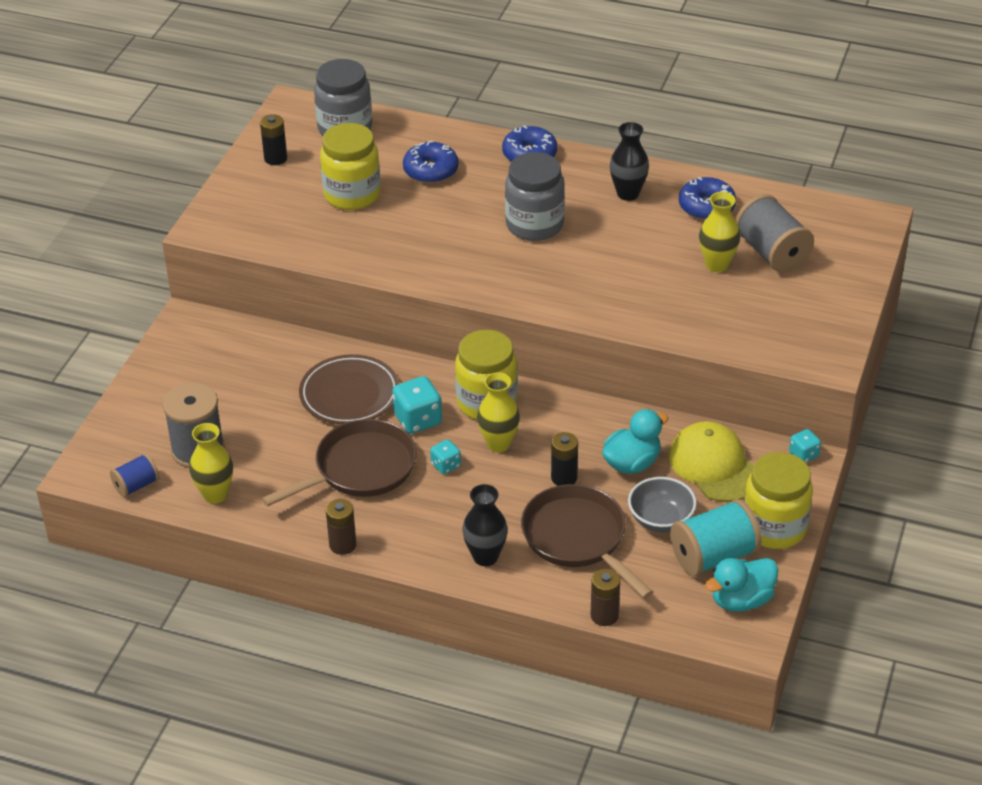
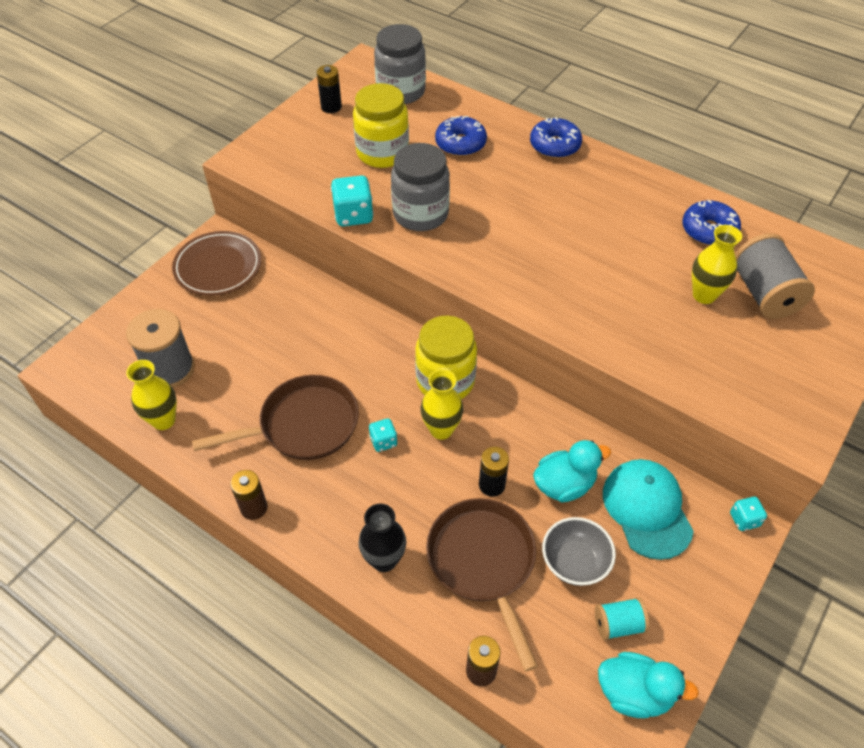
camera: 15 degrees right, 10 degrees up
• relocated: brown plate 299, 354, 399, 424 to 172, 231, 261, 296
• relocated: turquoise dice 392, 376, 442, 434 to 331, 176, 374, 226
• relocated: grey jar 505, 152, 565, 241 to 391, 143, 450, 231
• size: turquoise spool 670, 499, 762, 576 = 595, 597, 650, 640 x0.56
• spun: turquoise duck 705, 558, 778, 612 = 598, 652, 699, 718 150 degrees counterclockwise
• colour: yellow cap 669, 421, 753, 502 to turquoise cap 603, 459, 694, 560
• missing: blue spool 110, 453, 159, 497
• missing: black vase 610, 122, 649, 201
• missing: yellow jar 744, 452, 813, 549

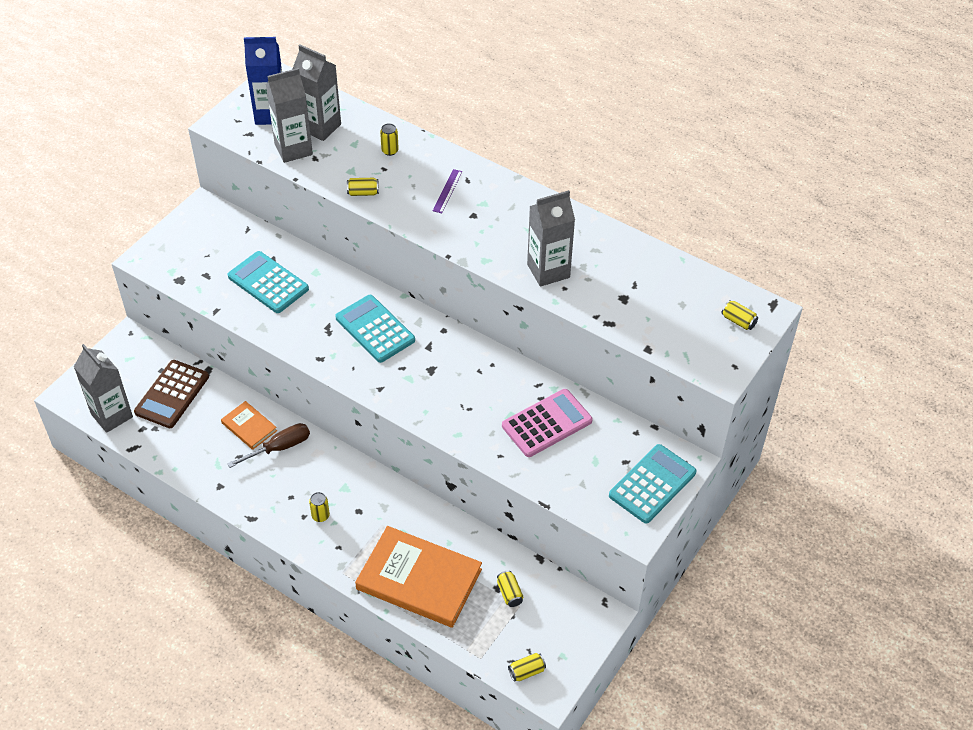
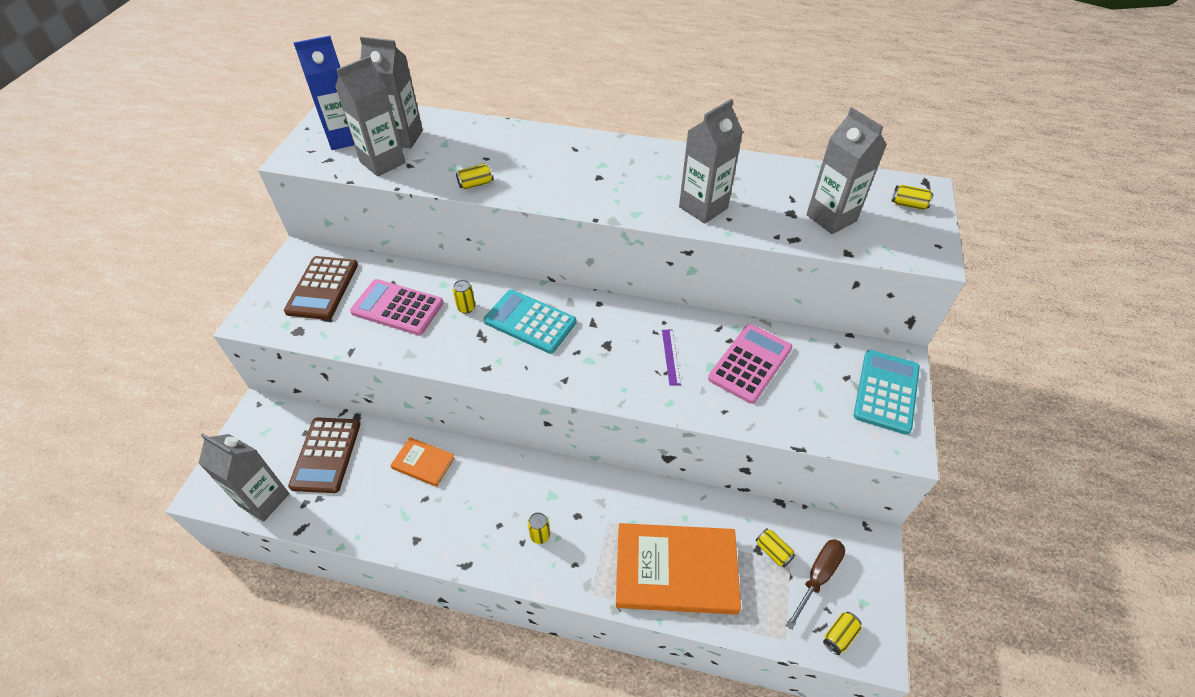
camera: 20 degrees left, 0 degrees up
• appeared: brown calculator 284, 256, 358, 320
• colour: turquoise calculator 228, 251, 309, 313 to pink calculator 350, 279, 444, 335
• relocated: yellow can 380, 123, 399, 156 to 453, 280, 475, 314
• relocated: purple ruler 433, 169, 462, 213 to 662, 329, 681, 386
• relocated: brown screwdriver 227, 423, 310, 468 to 786, 539, 845, 630
• appeared: grey carton 806, 107, 887, 234

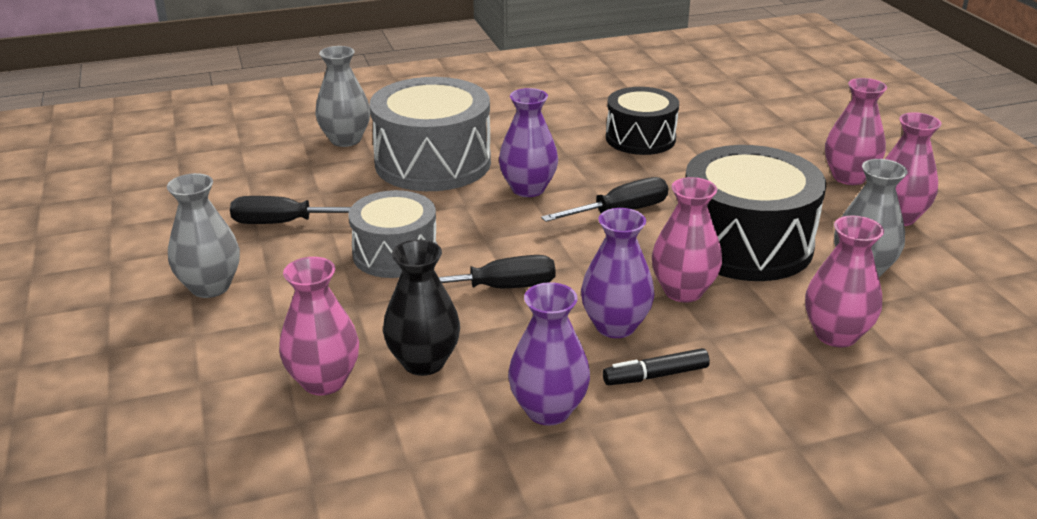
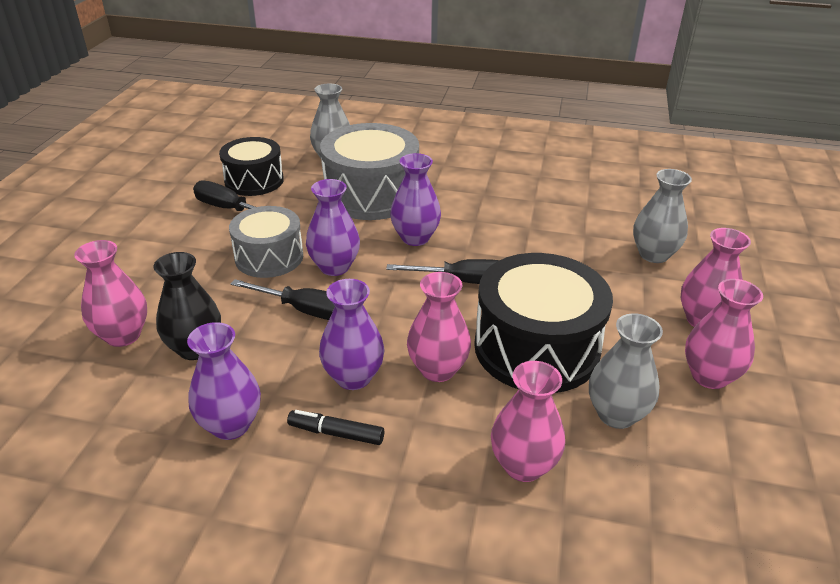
camera: 30 degrees right, 5 degrees up
• relocated: black drum 606, 87, 679, 155 to 219, 137, 284, 196
• appeared: purple vase 306, 179, 360, 276
• relocated: grey vase 167, 173, 240, 298 to 633, 169, 692, 263

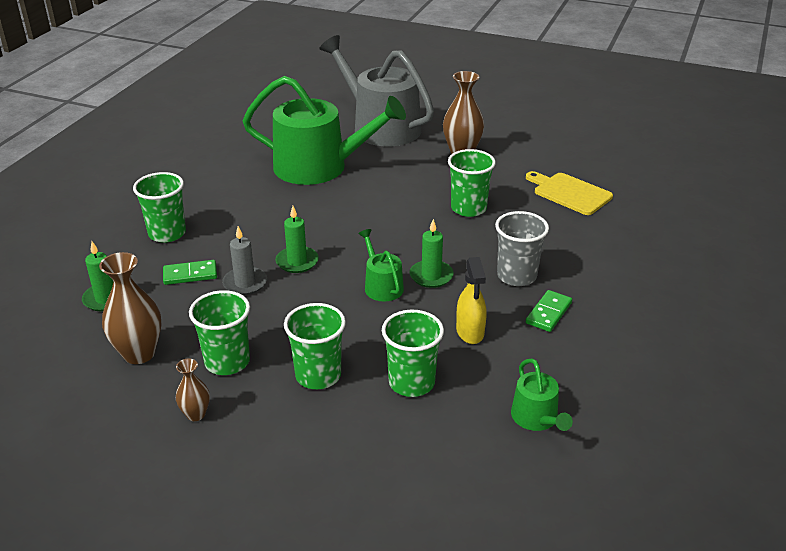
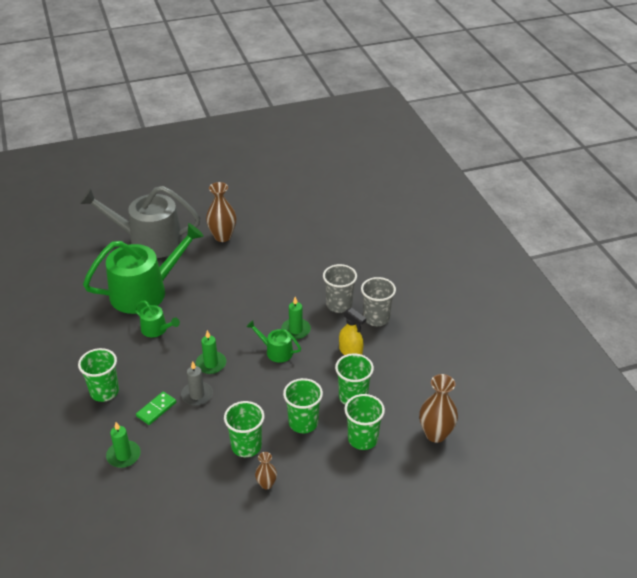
camera: 40 degrees left, 5 degrees up
• relocated: green watering can 511, 358, 573, 431 to 134, 301, 180, 337
• relocated: green cup 448, 149, 496, 217 to 344, 394, 385, 450
• exchanged: green domino 526, 290, 572, 332 to grey cup 361, 277, 396, 326
• relocated: brown vase 99, 252, 162, 364 to 419, 374, 458, 443
• missing: yellow cutting board 526, 171, 613, 215

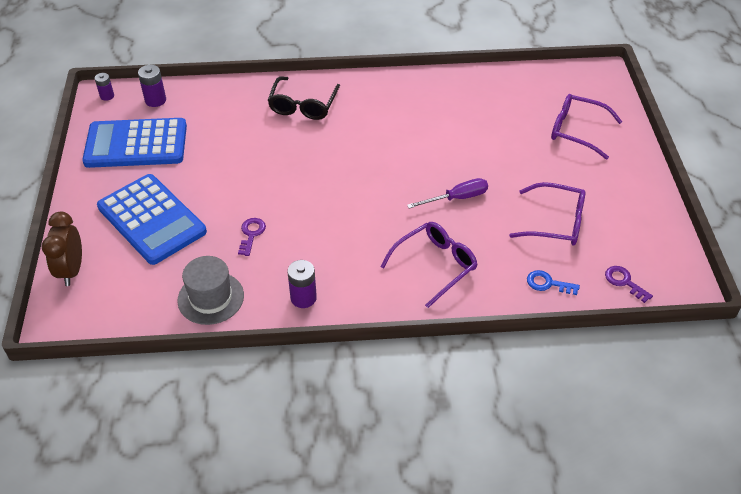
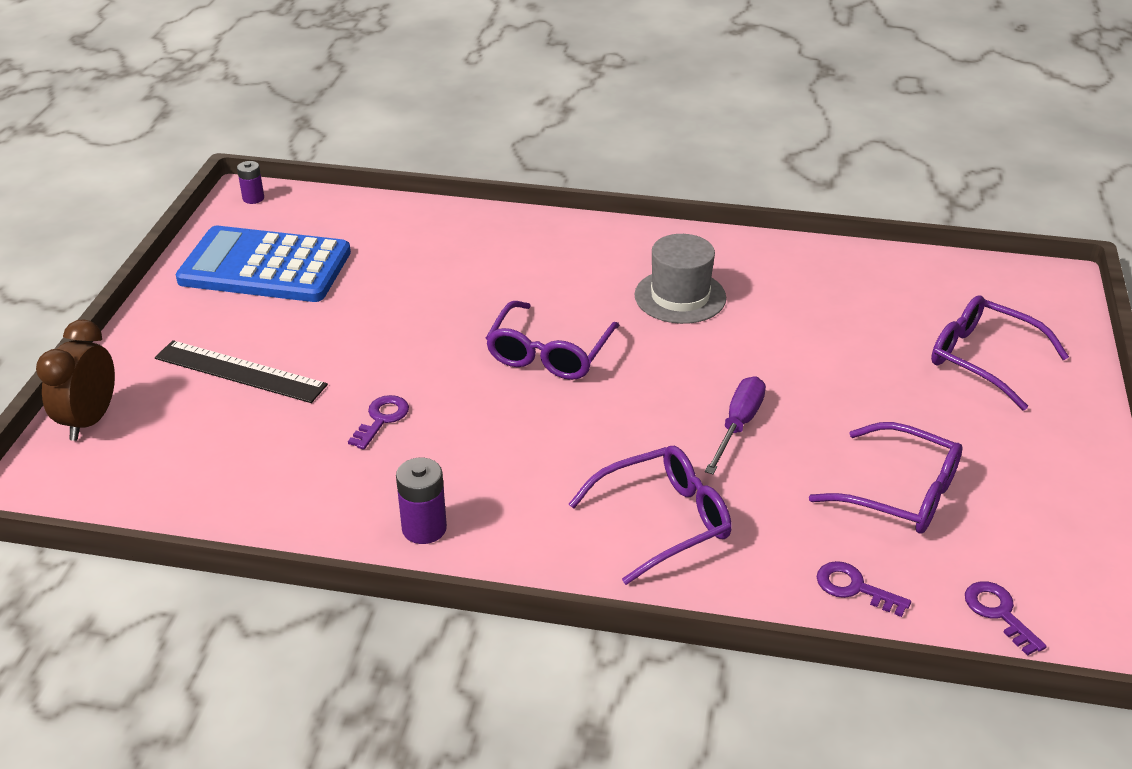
camera: 15 degrees right, 10 degrees down
• exchanged: blue calculator 97, 174, 207, 265 to black ruler 155, 340, 328, 403
• appeared: purple glasses 486, 301, 620, 380
• relocated: grey hat 177, 256, 244, 325 to 635, 234, 726, 324
• spun: purple screwdriver 407, 178, 488, 208 = 705, 376, 766, 474 60 degrees counterclockwise
• colour: blue key 527, 270, 580, 295 to purple key 817, 561, 911, 617
• missing: purple battery 138, 65, 166, 107
• missing: black glasses 267, 76, 340, 120

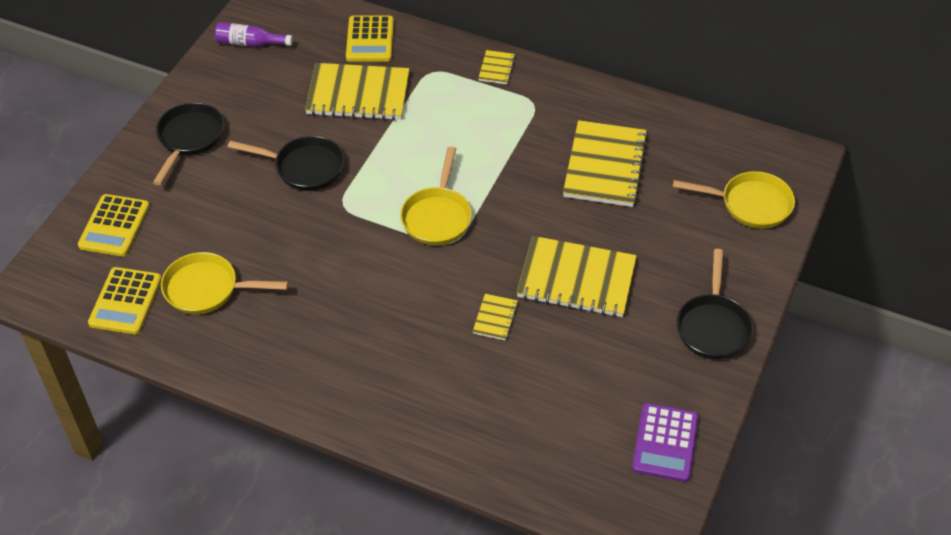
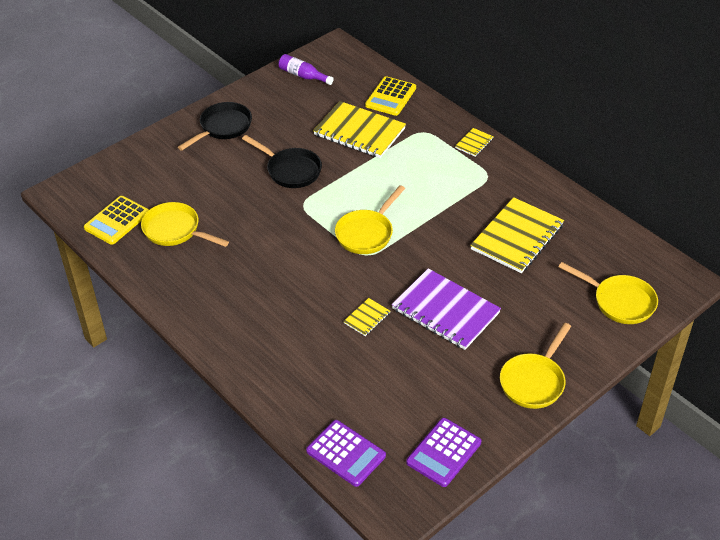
camera: 25 degrees right, 5 degrees down
• appeared: purple calculator 306, 420, 386, 487
• colour: yellow notebook 516, 236, 637, 317 to purple notebook 392, 268, 501, 350
• colour: black pan 677, 249, 753, 360 to yellow pan 500, 323, 571, 409
• missing: yellow calculator 78, 194, 150, 257

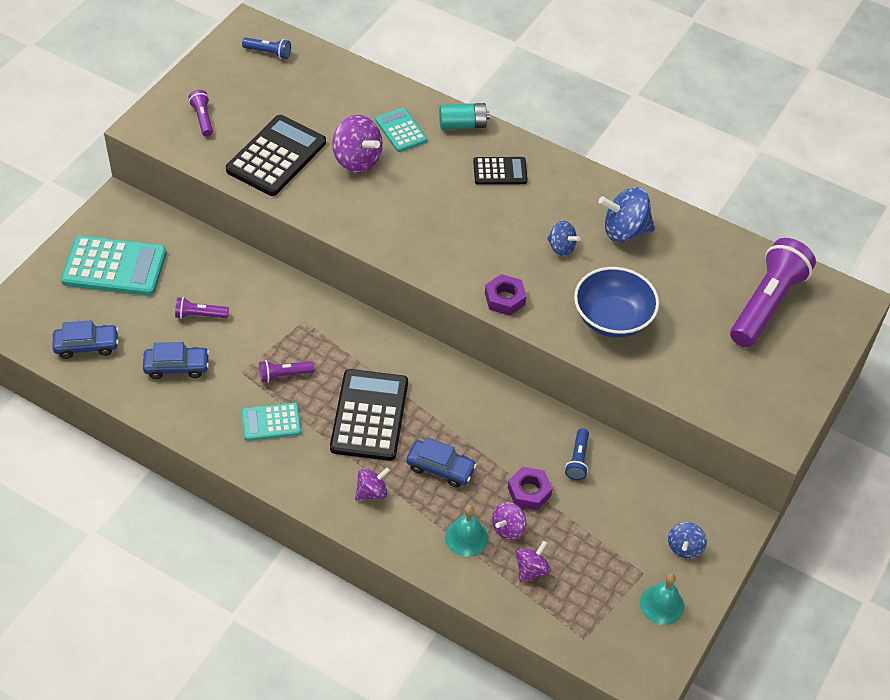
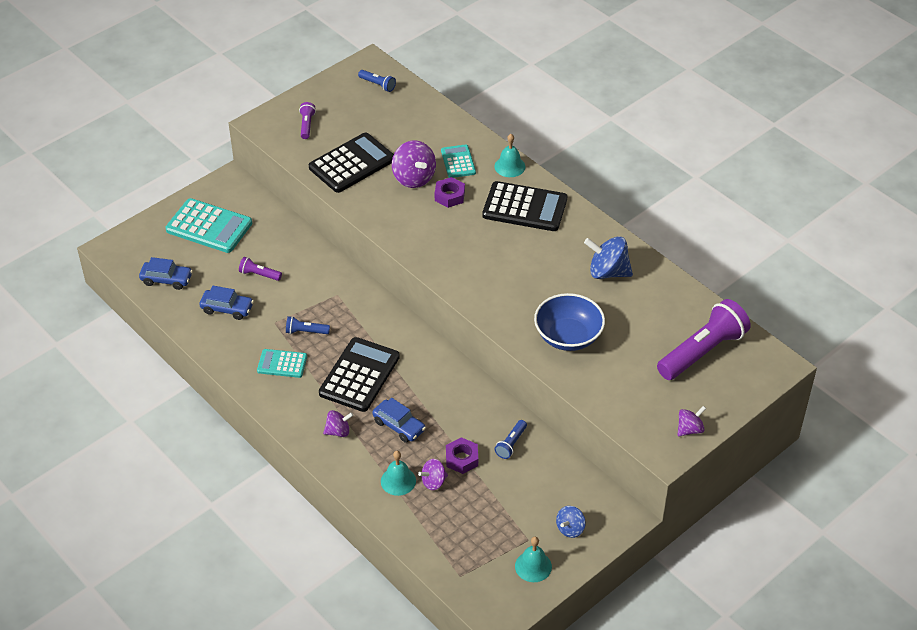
camera: 20 degrees right, 5 degrees down
• colour: purple flashlight 259, 360, 314, 383 to blue flashlight 286, 316, 330, 334
• relocated: purple nut 485, 274, 527, 316 to 435, 177, 465, 208
• size: black calculator 473, 157, 528, 185 = 482, 181, 567, 231 x1.77
• exchanged: turquoise battery 439, 103, 489, 130 to turquoise bell 494, 134, 525, 177
• relocated: purple spinning top 516, 541, 550, 583 to 678, 406, 706, 436
• missing: blue spinning top 547, 221, 580, 256

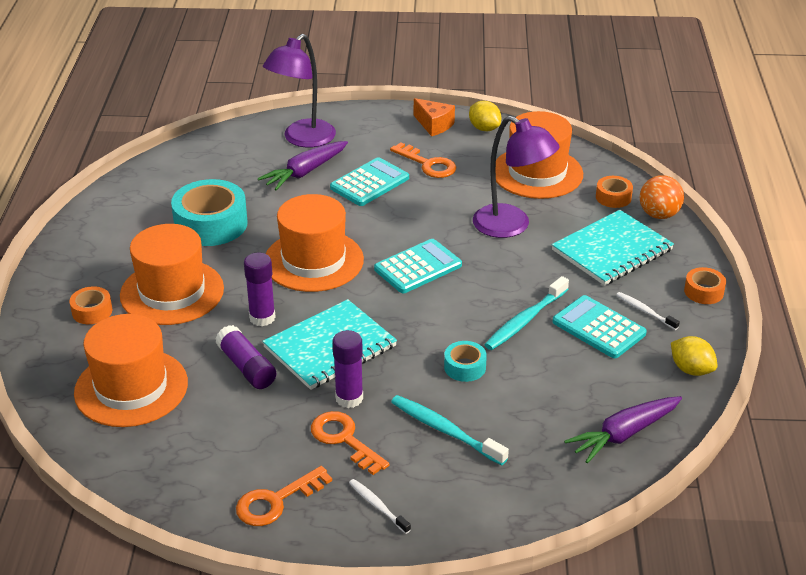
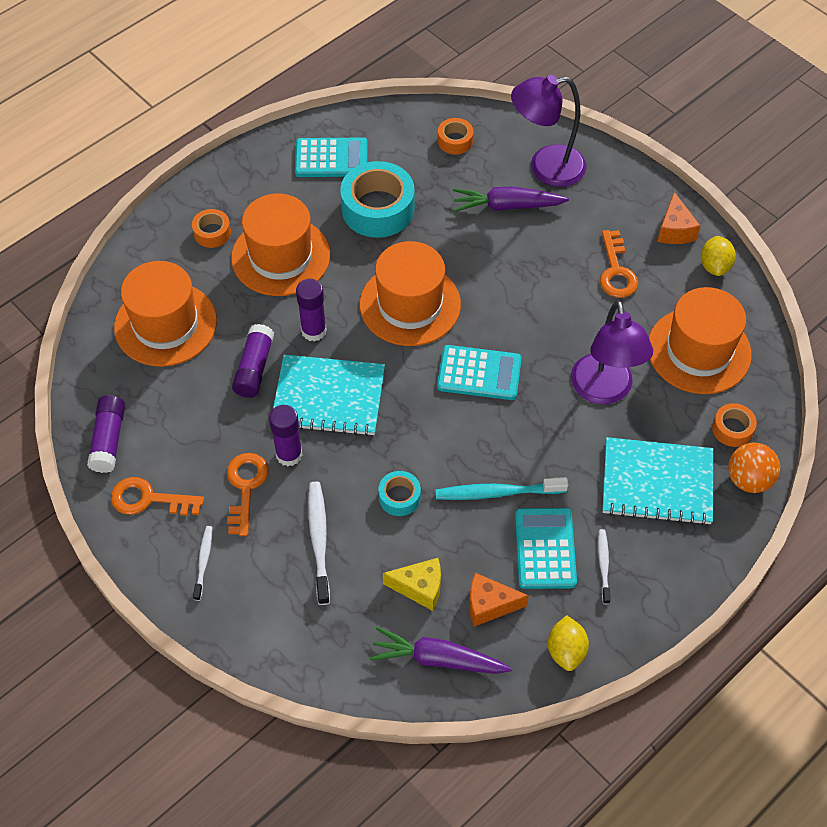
camera: 45 degrees right, 20 degrees up
• appeared: purple glue stick 87, 395, 125, 473
• relocated: turquoise calculator 330, 157, 409, 206 to 295, 137, 367, 177
• colour: turquoise toothbrush 391, 395, 509, 465 to white toothbrush 308, 481, 330, 605
• appeared: yellow cheese 383, 558, 441, 611
• relocated: orange tape 684, 267, 726, 304 to 438, 118, 473, 155
• appeared: orange cheese 469, 573, 529, 627

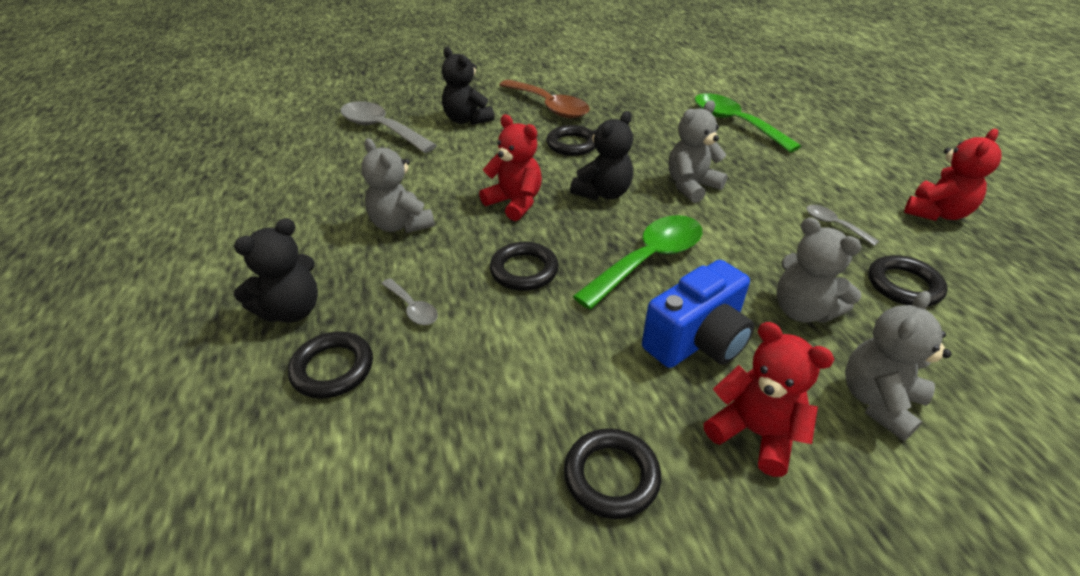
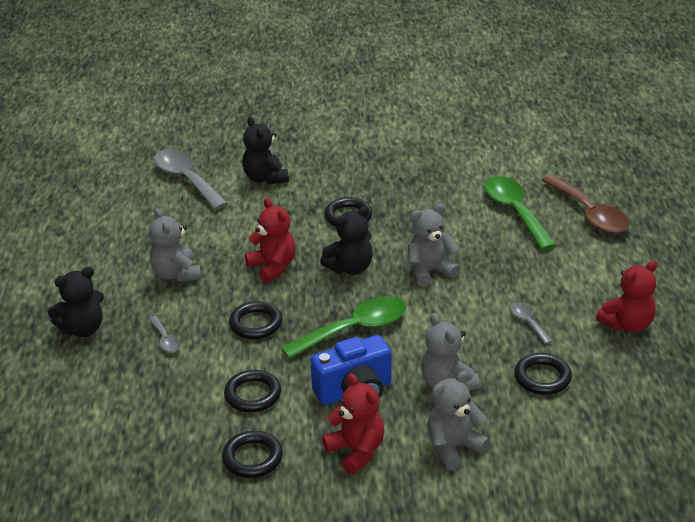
camera: 15 degrees right, 5 degrees down
• relocated: black ring 288, 331, 373, 399 to 224, 370, 281, 412
• relocated: brown spoon 499, 80, 590, 118 to 542, 175, 629, 233

